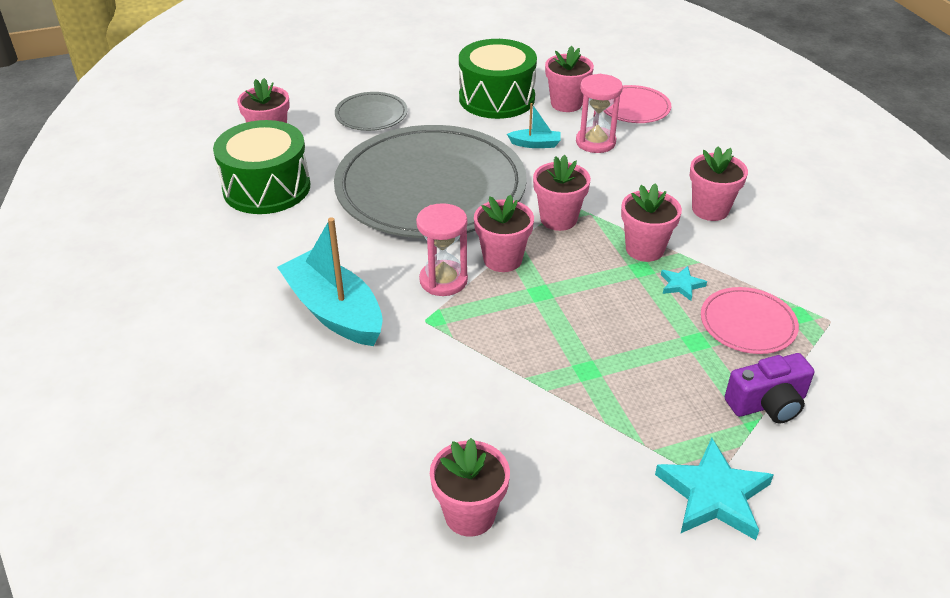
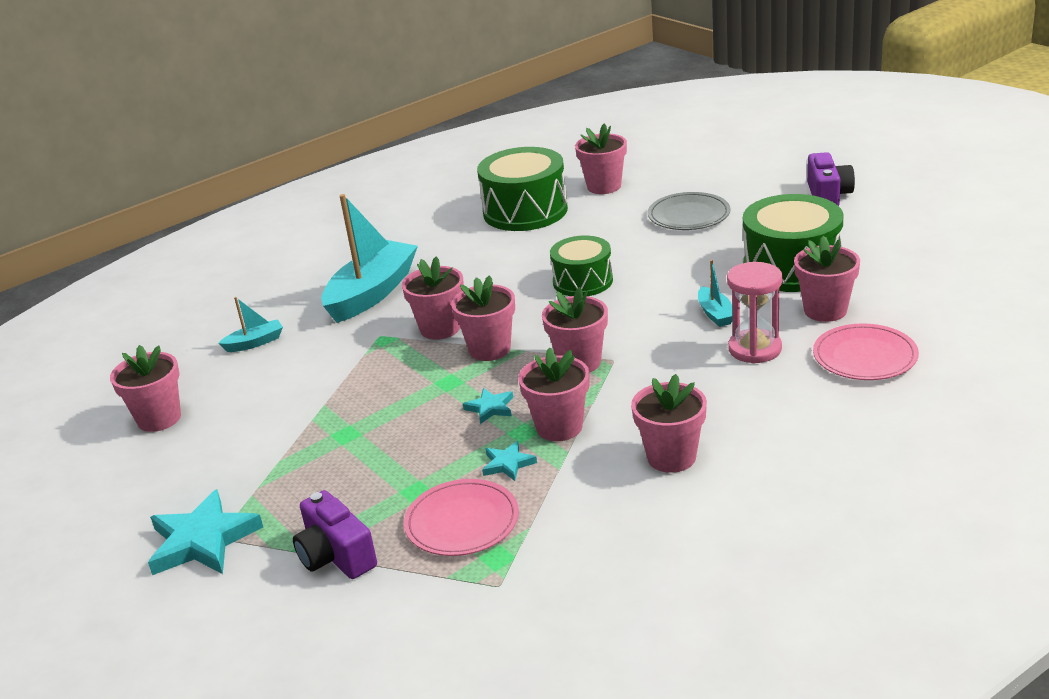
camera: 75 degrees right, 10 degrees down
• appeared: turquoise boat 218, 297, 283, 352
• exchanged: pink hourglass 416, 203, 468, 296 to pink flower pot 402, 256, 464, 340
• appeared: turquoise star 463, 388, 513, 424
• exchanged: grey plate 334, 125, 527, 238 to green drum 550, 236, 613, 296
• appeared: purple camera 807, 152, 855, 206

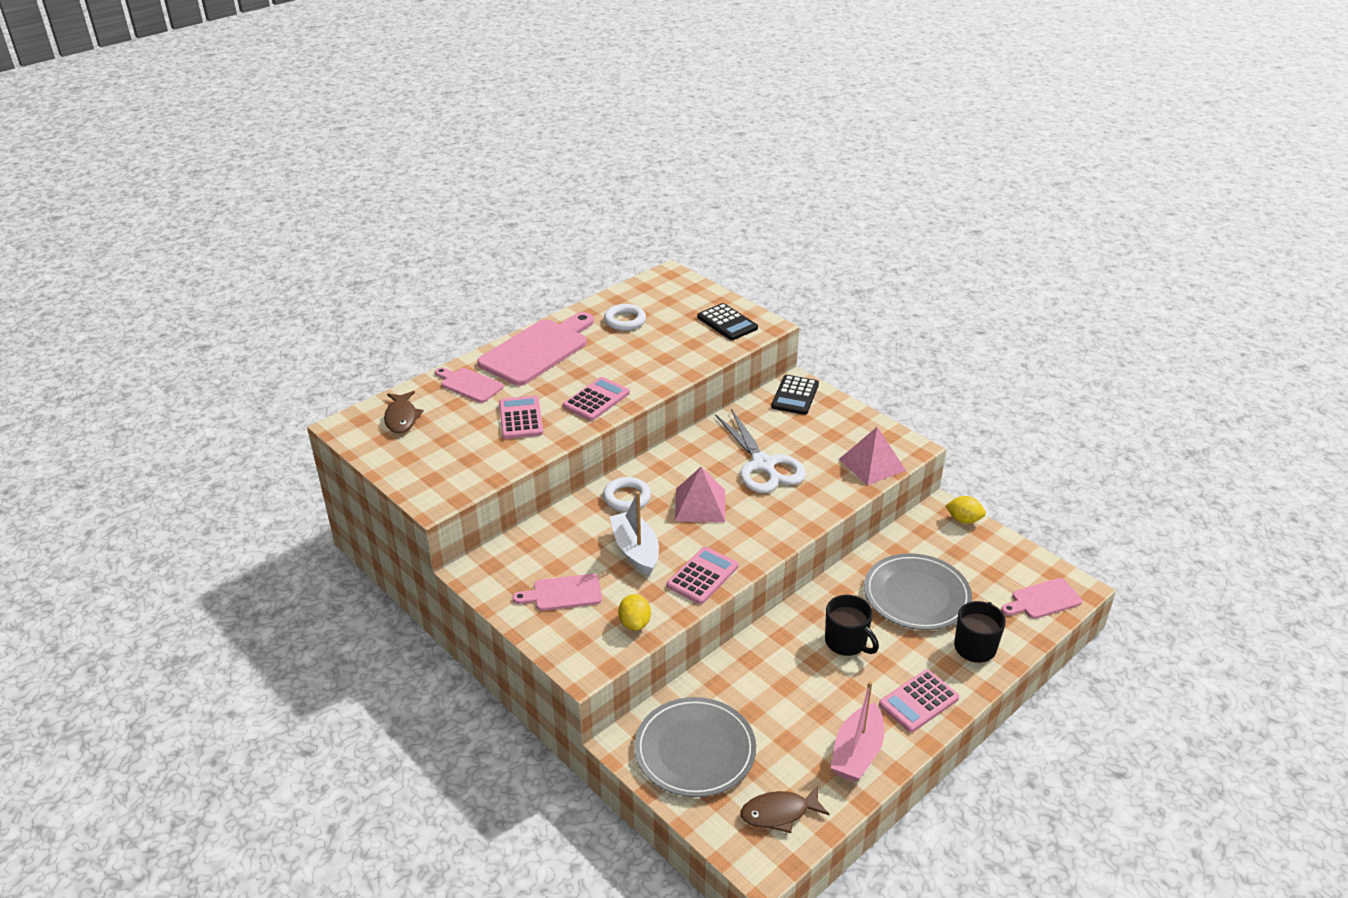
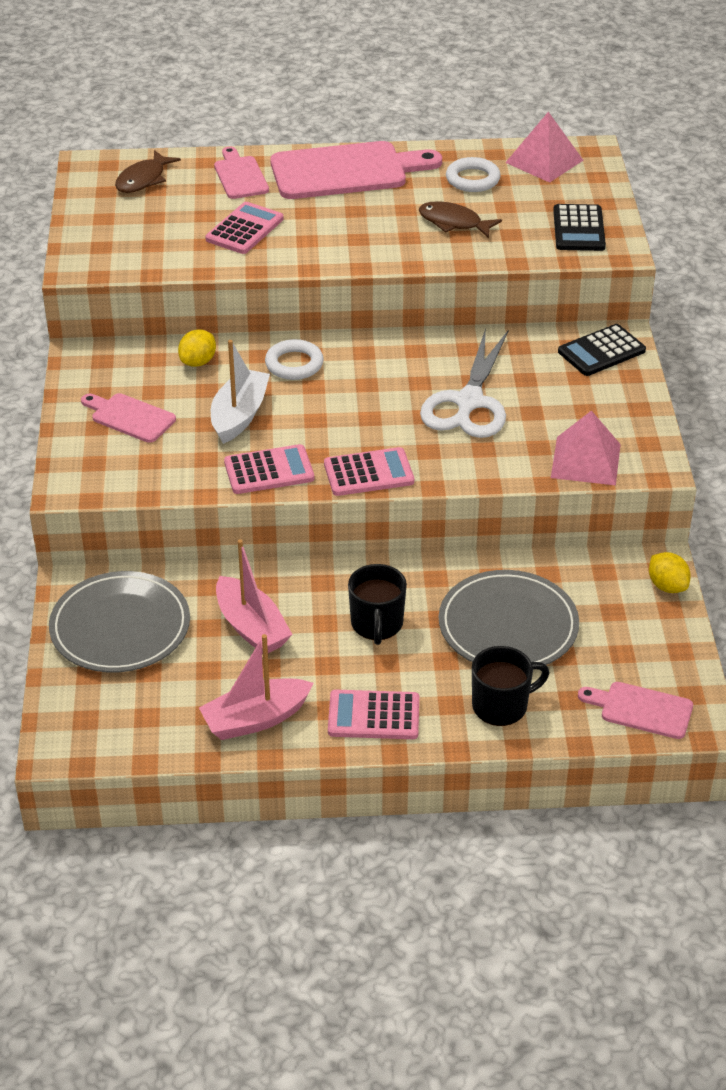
camera: 40 degrees right, 5 degrees up
• relocated: yellow lemon 618, 594, 651, 631 to 178, 329, 216, 367
• appeared: pink boat 216, 539, 293, 654
• relocated: pink calculator 563, 377, 630, 421 to 324, 447, 414, 496
• relocated: brown fish 741, 786, 830, 833 to 419, 201, 502, 238
• relocated: pink pyramid 675, 467, 725, 522 to 505, 112, 583, 183

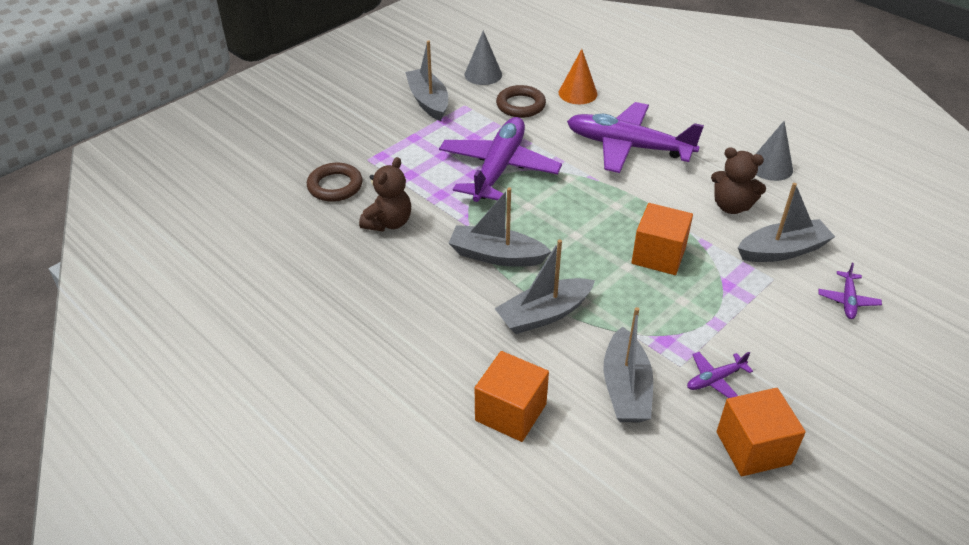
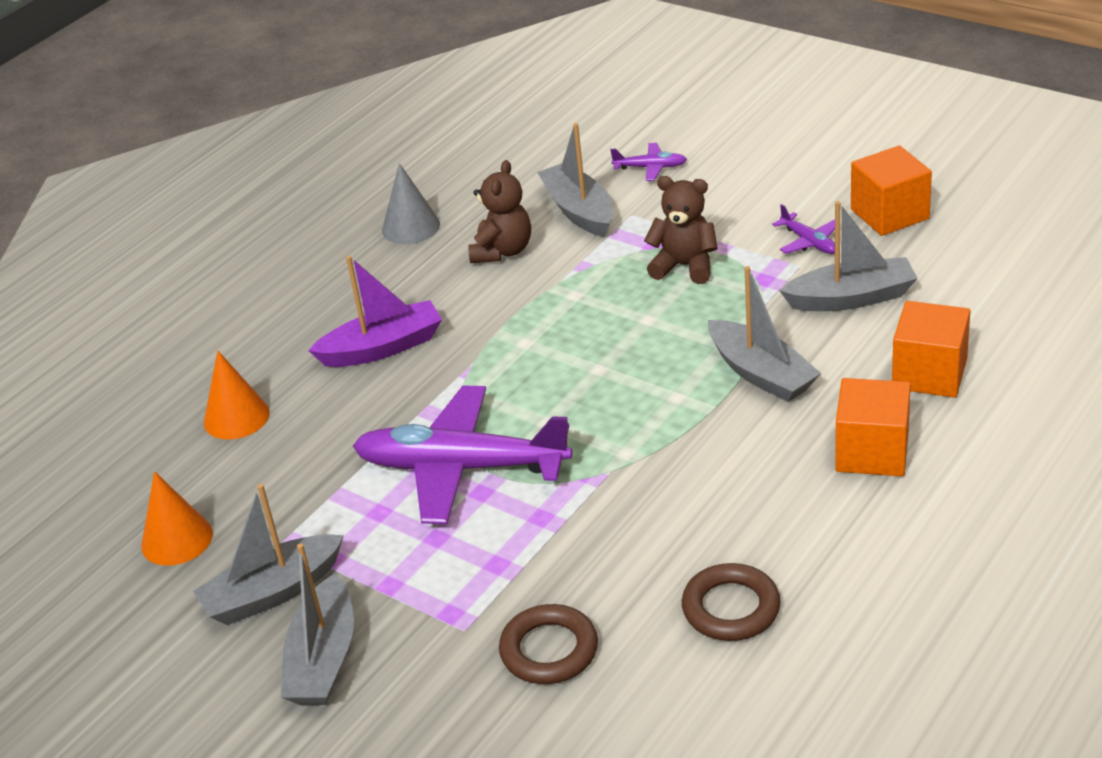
camera: 95 degrees left, 5 degrees down
• colour: grey cone 465, 31, 502, 85 to orange cone 141, 471, 213, 566
• relocated: grey boat 449, 187, 552, 267 to 281, 543, 354, 705
• exchanged: purple plane 567, 102, 704, 173 to purple boat 308, 256, 442, 367
• relocated: brown teddy bear 359, 157, 411, 232 to 644, 176, 718, 284
• relocated: brown ring 496, 85, 546, 118 to 682, 563, 781, 641
• relocated: orange cube 632, 203, 693, 275 to 835, 378, 911, 477

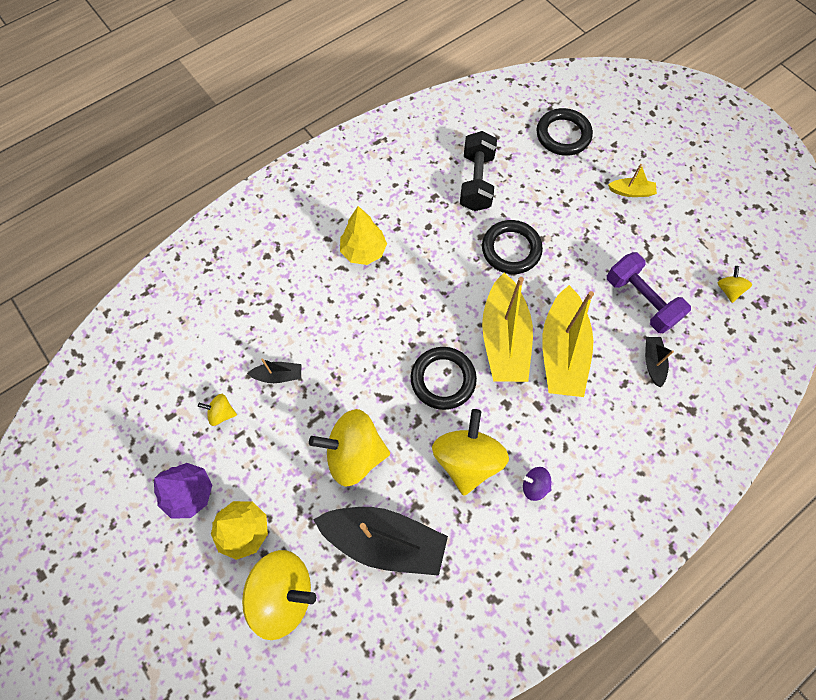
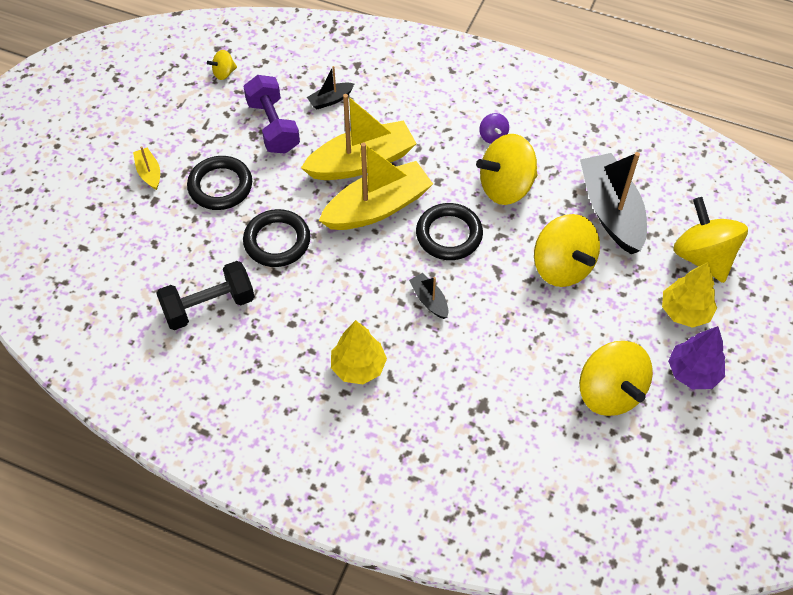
camera: 120 degrees left, 10 degrees down
• relocated: black ring 537, 108, 593, 156 to 187, 156, 252, 210
• spun: purple dumbbell 607, 252, 691, 333 = 243, 75, 300, 154 45 degrees counterclockwise
• relocated: black boat 247, 358, 301, 383 to 409, 273, 448, 319
• size: yellow spinning top 198, 394, 237, 426 = 579, 341, 653, 416 x2.19

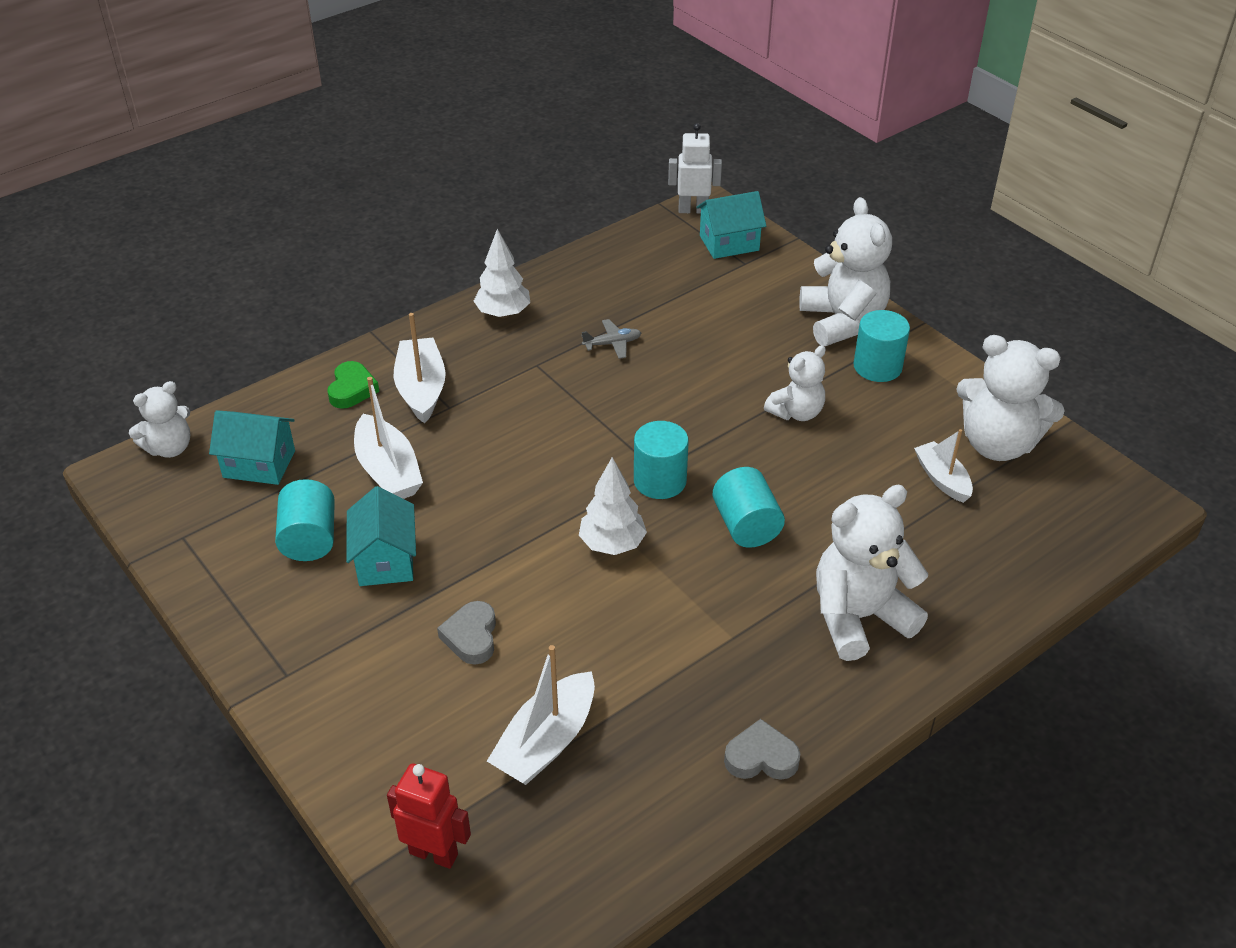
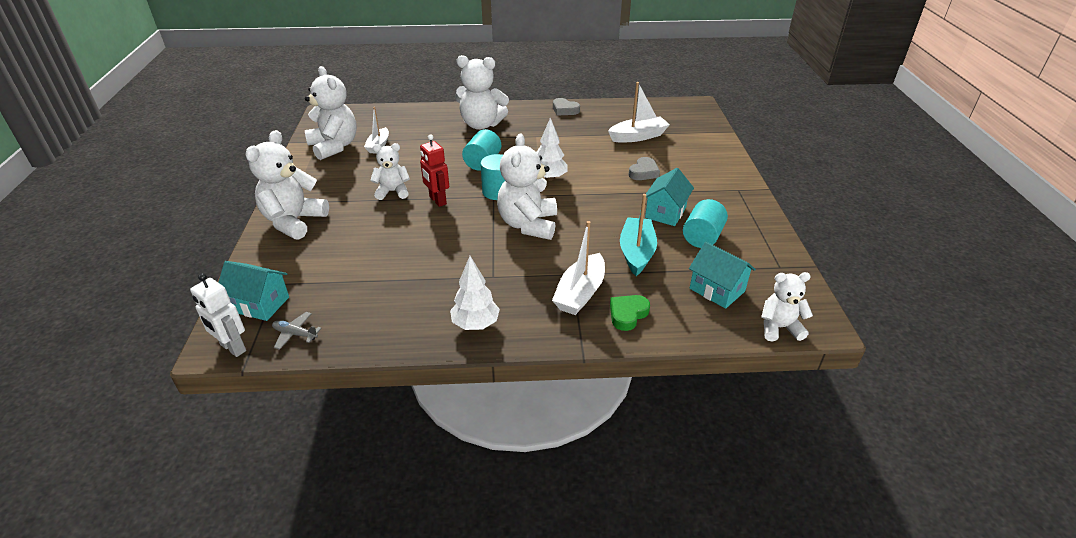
camera: 145 degrees left, 5 degrees down
• relocated: grey plane 581, 319, 641, 359 to 272, 312, 322, 350
• relocated: red robot 387, 763, 471, 869 to 420, 134, 449, 207
• appeared: white teddy bear 497, 134, 557, 240
• colour: white boat 354, 377, 423, 499 to turquoise boat 620, 194, 657, 276
• missing: turquoise cylinder 854, 310, 910, 382

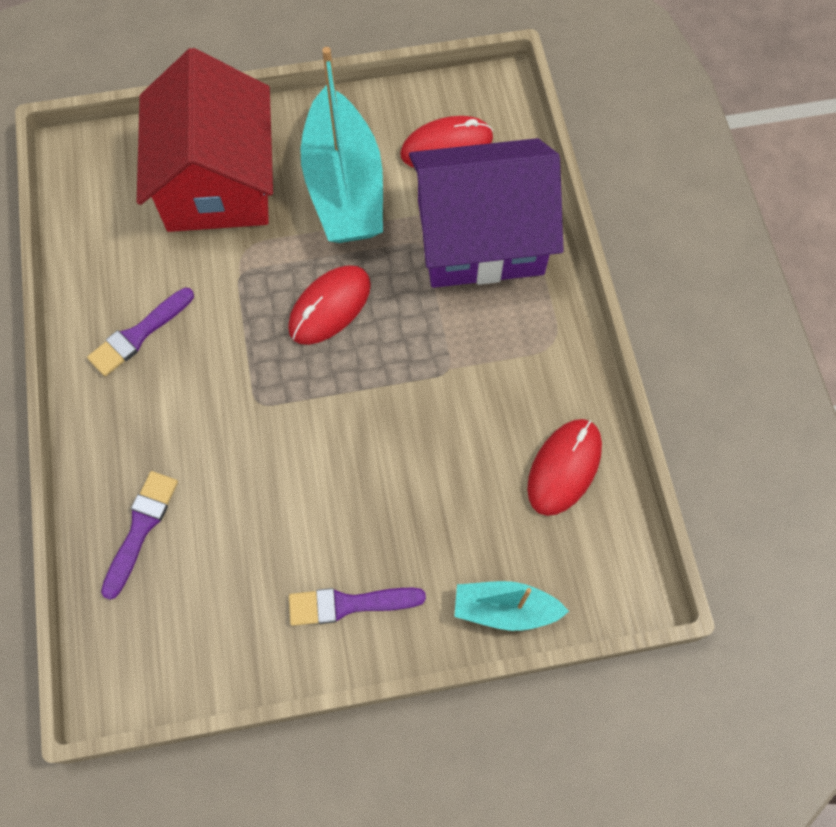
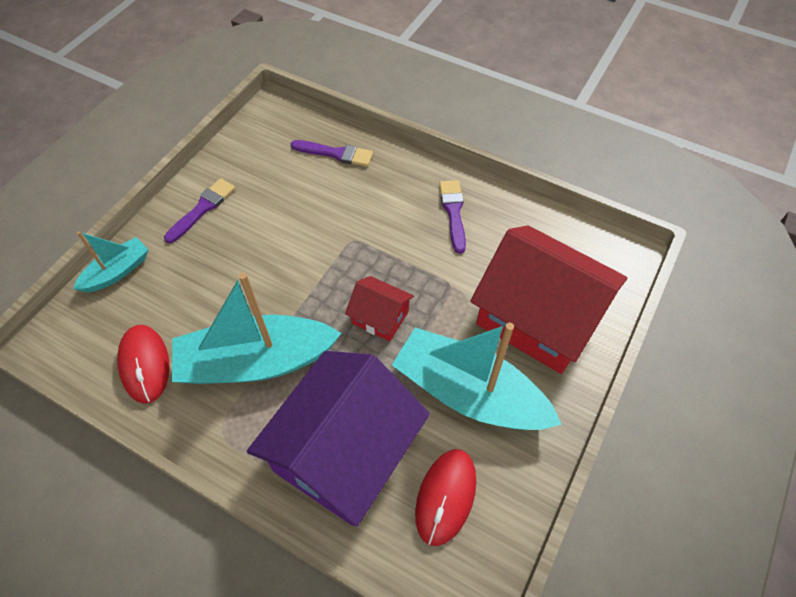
camera: 130 degrees right, 10 degrees down
• appeared: turquoise boat 172, 272, 342, 384
• spun: purple brush 101, 471, 178, 600 = 291, 140, 373, 167 45 degrees counterclockwise
• exchanged: red mouse 288, 266, 371, 345 to red house 345, 276, 414, 341

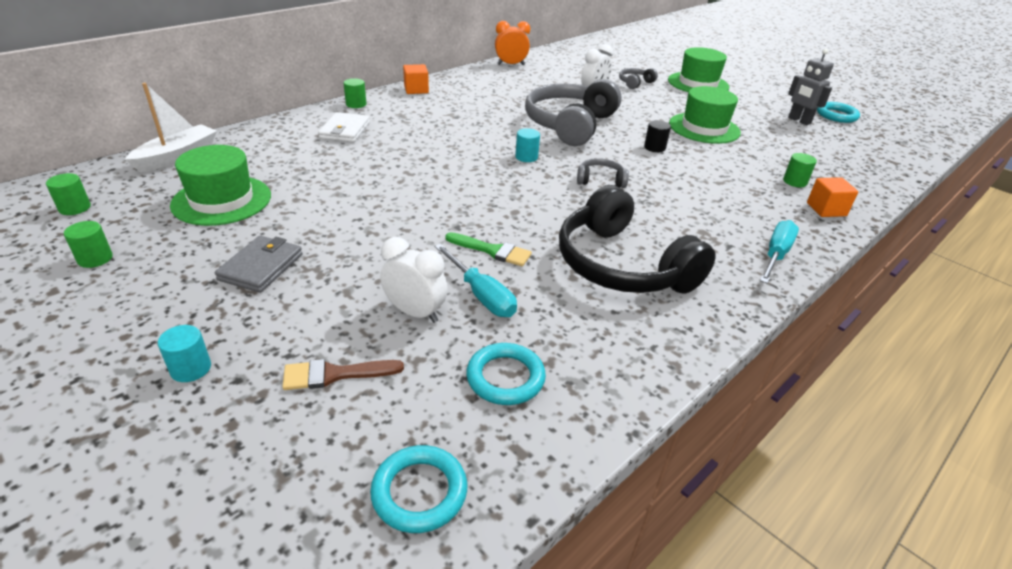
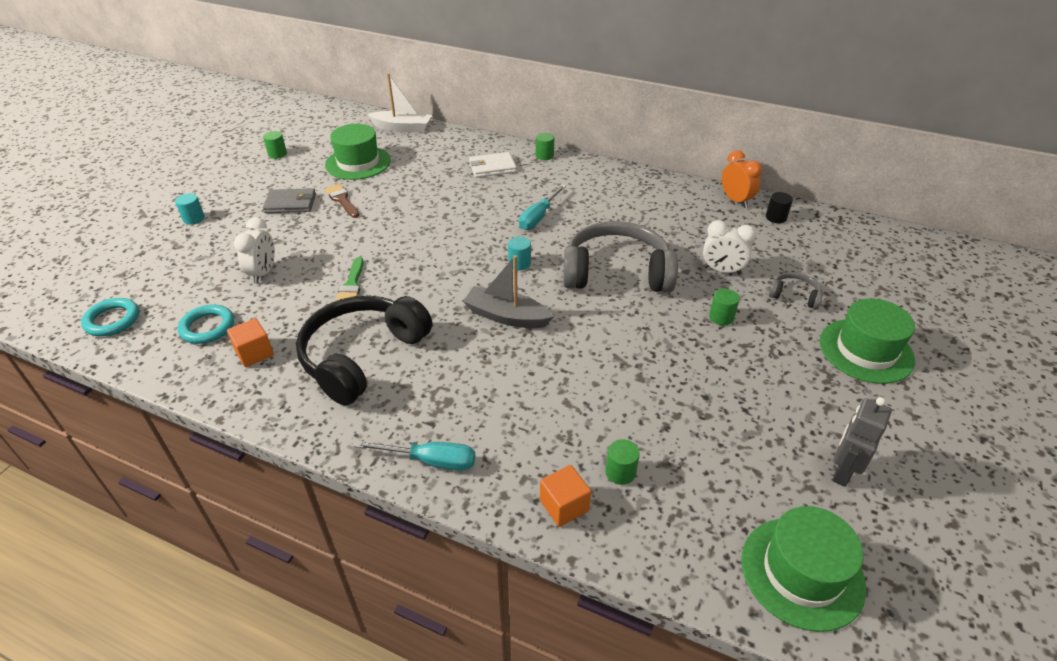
camera: 70 degrees right, 5 degrees up
• relocated: orange cube 403, 64, 429, 94 to 227, 318, 274, 367
• relocated: brown brush 282, 359, 404, 390 to 325, 184, 359, 218
• exchanged: grey headphones 577, 158, 629, 188 to grey boat 463, 255, 554, 328
• relocated: turquoise screwdriver 435, 244, 517, 317 to 519, 184, 566, 230
• relocated: green cylinder 46, 173, 91, 215 to 709, 289, 740, 326
• relocated: green hat 669, 86, 741, 144 to 741, 506, 866, 632
• relocated: black cylinder 644, 120, 671, 152 to 766, 192, 793, 223
• missing: turquoise ring 817, 102, 860, 123

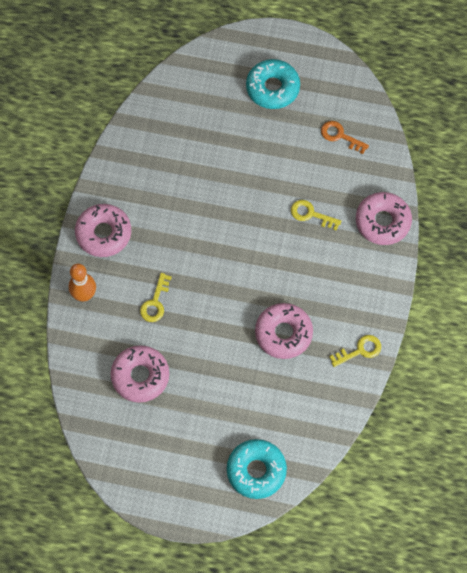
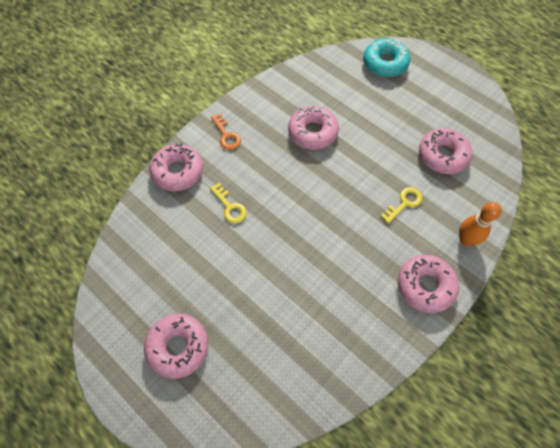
camera: 150 degrees left, 5 degrees down
• colour: turquoise donut 246, 59, 300, 109 to pink donut 144, 314, 208, 379
• relocated: orange key 321, 121, 369, 154 to 211, 113, 241, 150
• missing: yellow key 329, 335, 381, 367

